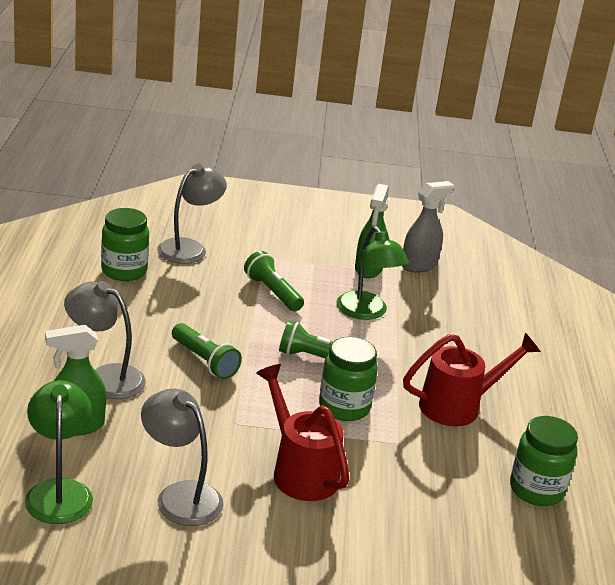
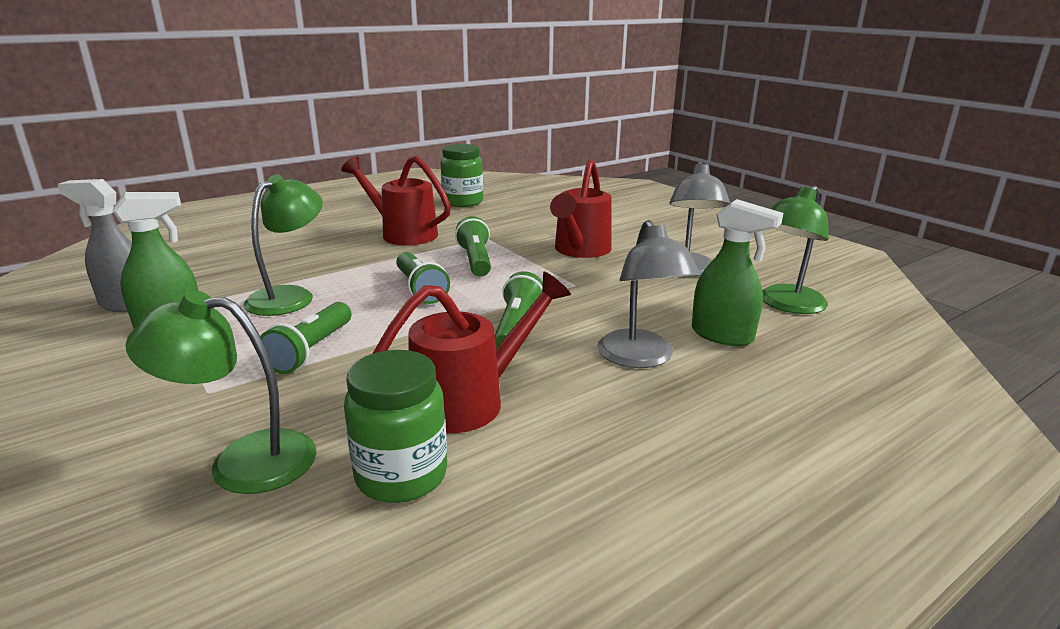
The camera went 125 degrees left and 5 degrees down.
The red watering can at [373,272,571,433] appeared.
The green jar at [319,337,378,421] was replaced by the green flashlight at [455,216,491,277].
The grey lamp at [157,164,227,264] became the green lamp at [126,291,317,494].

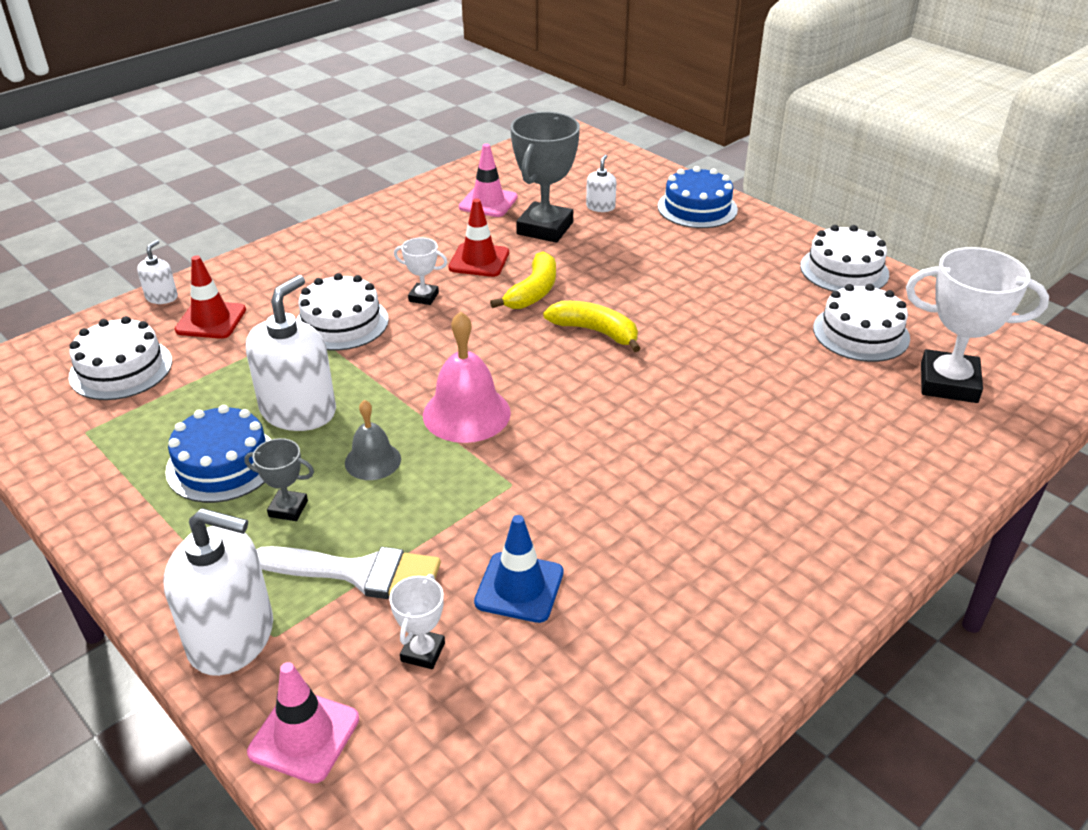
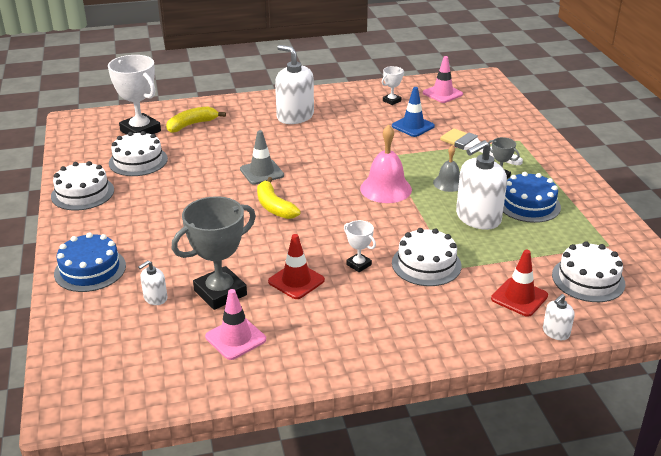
The camera went 150 degrees left and 5 degrees down.
The grey traffic cone at [240,130,284,185] appeared.
The white soap dispenser moved from [164,508,273,676] to [275,45,314,124].
The pink traffic cone moved from [247,662,359,784] to [423,56,463,103].
The white trophy moved from [389,574,445,669] to [382,66,404,105].
The yellow banana moved from [490,251,556,309] to [166,106,226,133].

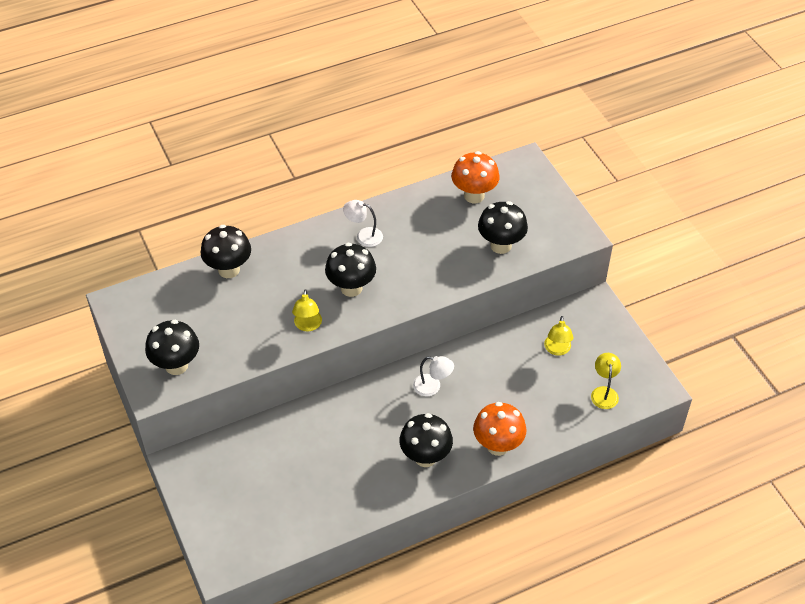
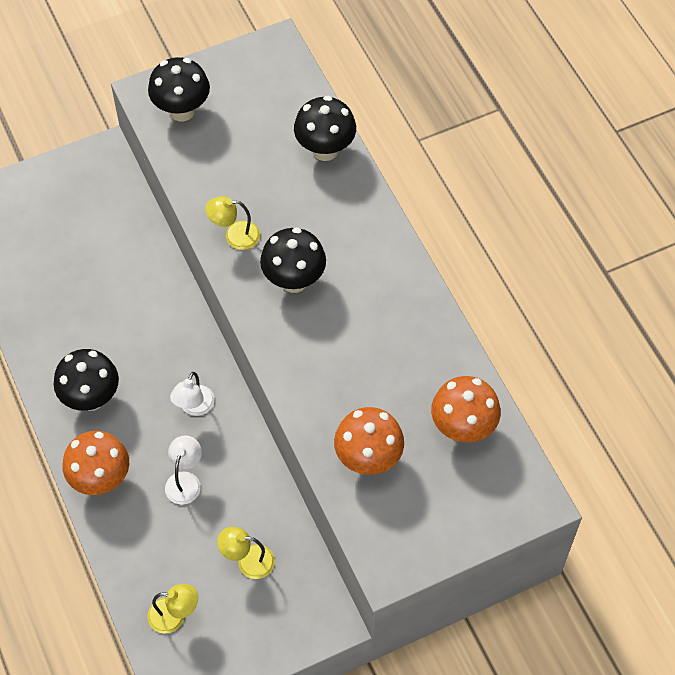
The camera went 90 degrees right and 10 degrees up.
The white lamp moved from [343,200,383,247] to [165,435,202,505].
The black mushroom at [478,201,528,254] became the orange mushroom at [334,407,404,475].

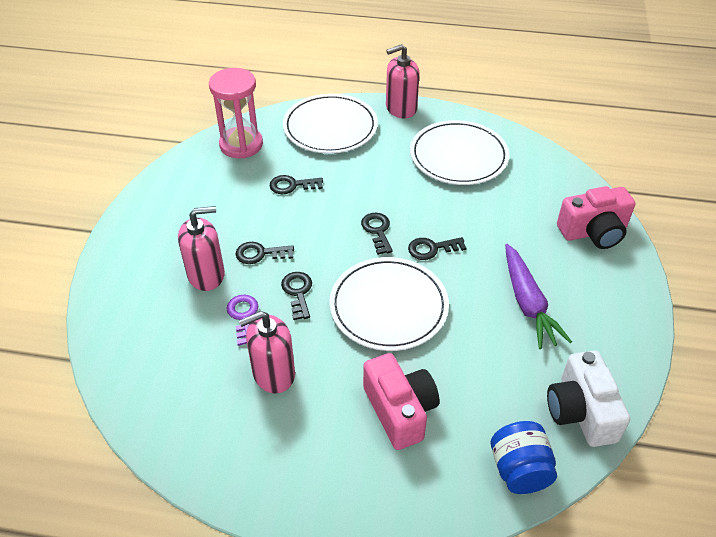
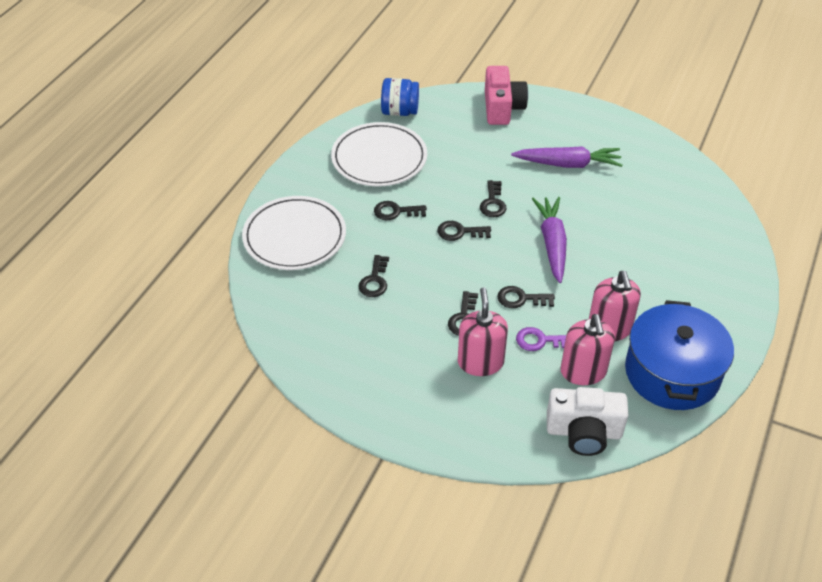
The camera went 75 degrees left and 0 degrees up.
The pink hourglass at [209,68,263,159] disappeared.
The pink camera at [363,353,439,450] disappeared.
The black key at [374,201,427,220] appeared.
The blue pot at [625,300,734,410] appeared.
The pink soap dispenser moved from [386,44,420,118] to [560,314,615,385].
The blue jar moved from [491,421,557,494] to [381,78,419,116].
The white camera moved from [547,351,630,447] to [547,387,628,456].
The white plate at [330,257,449,351] was replaced by the purple carrot at [532,197,567,283].

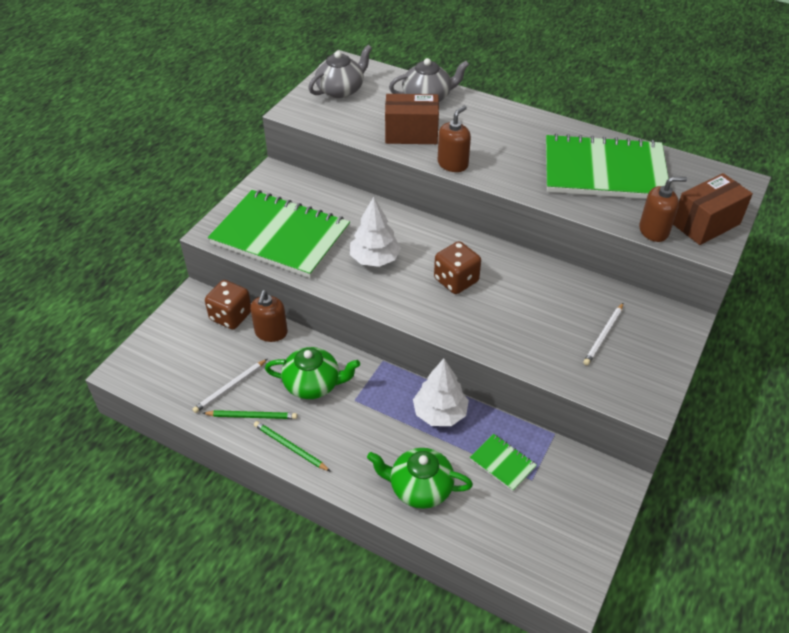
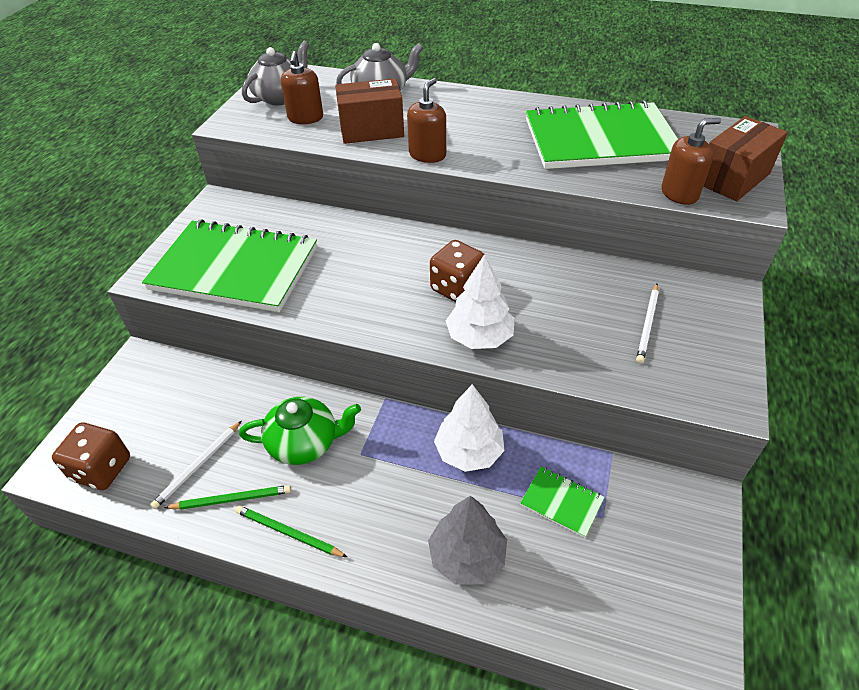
The camera went 10 degrees left and 0 degrees up.
The brown dice moved from [205,280,251,329] to [52,423,130,490].
The brown soap dispenser moved from [250,290,288,342] to [281,51,323,124].
The white tree moved from [350,197,401,267] to [446,254,515,349].
The green teapot at [367,448,473,509] was replaced by the grey tree at [428,496,507,585].

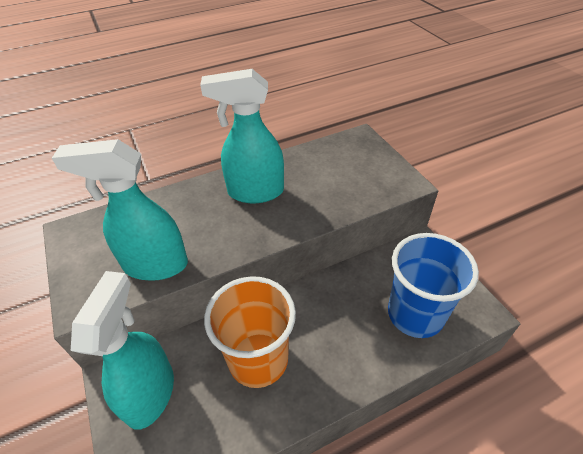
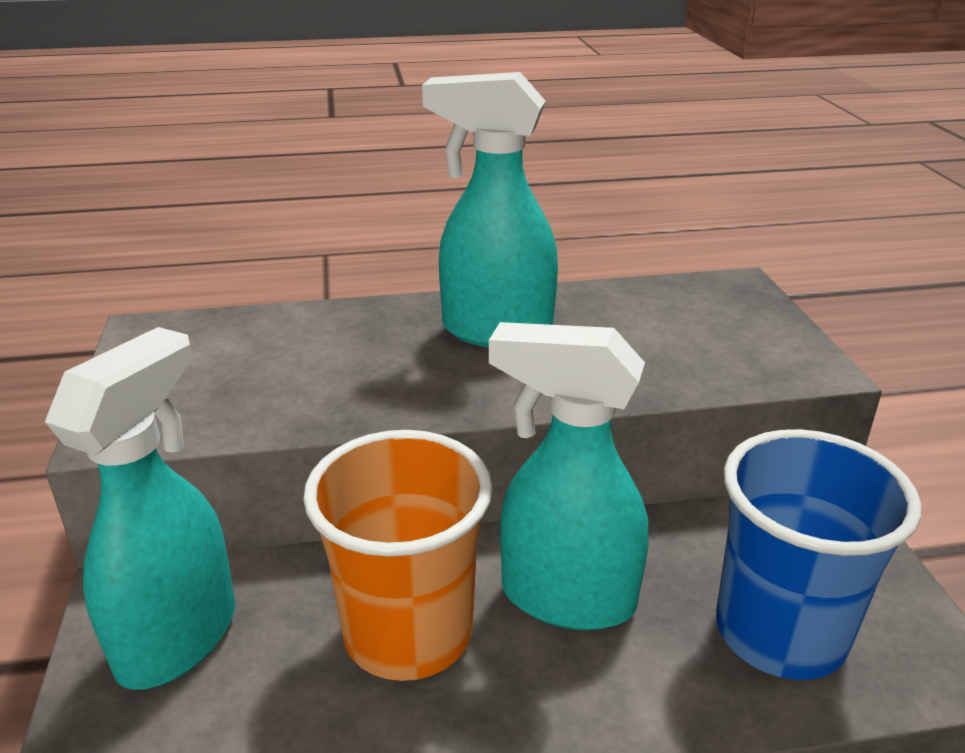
The camera went 15 degrees right and 15 degrees down.
The turquoise spray bottle moved from [52,139,188,281] to [489,322,648,630].

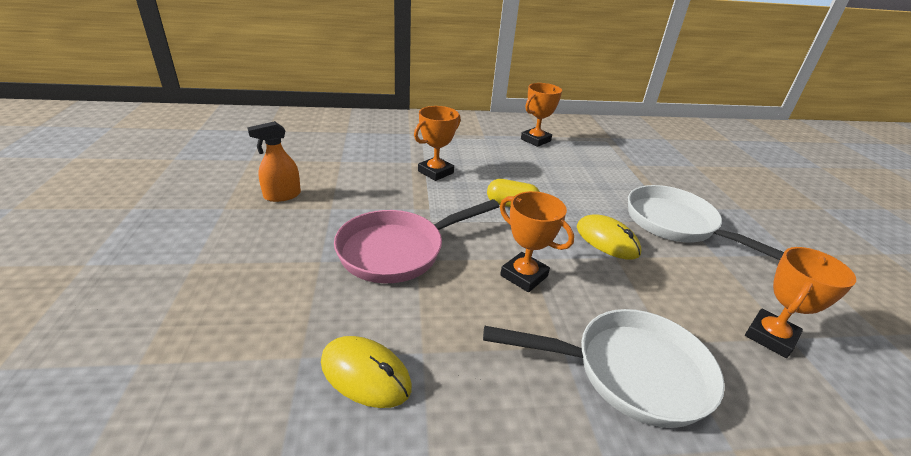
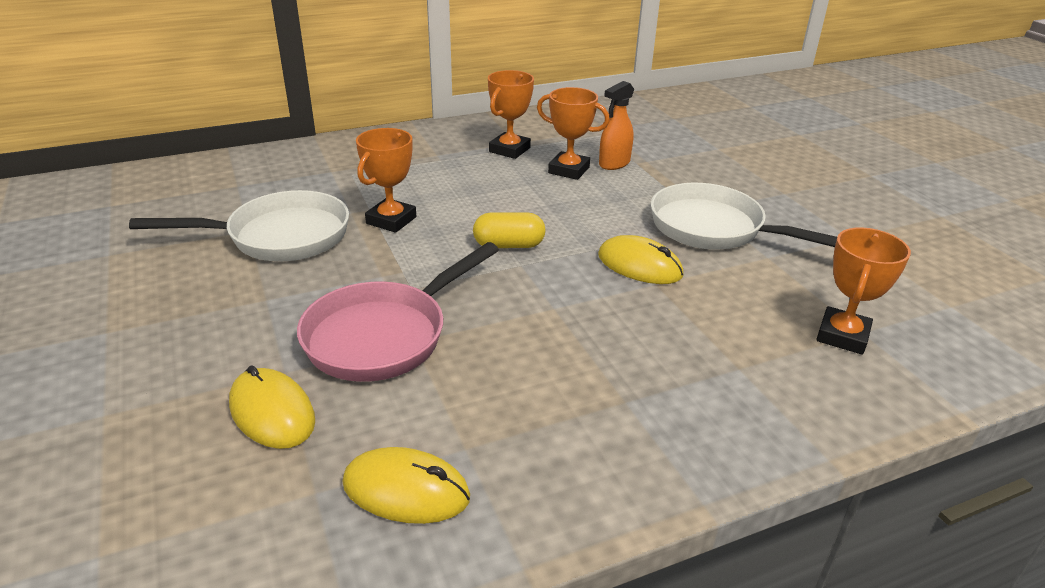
The camera went 15 degrees left and 0 degrees up.
The yellow mouse at [229,365,315,449] appeared.
The orange spray bottle moved from [247,121,301,202] to [599,81,634,170].
The white pan moved from [483,309,725,428] to [129,190,349,261].
The orange trophy moved from [500,191,574,292] to [537,87,610,180].

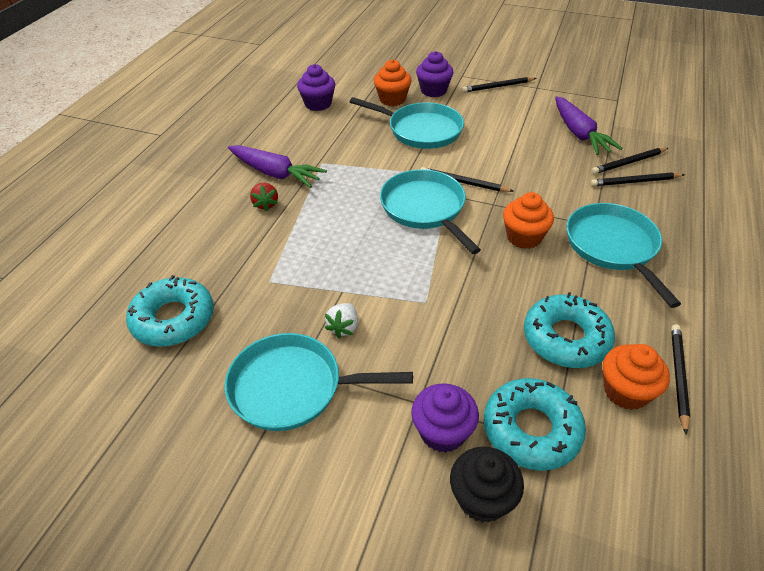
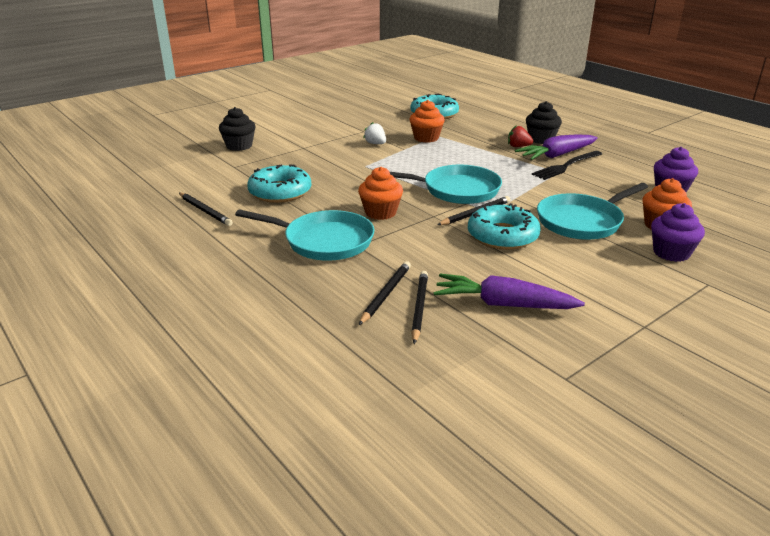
The camera went 120 degrees right and 15 degrees down.
The turquoise pan at [225,333,413,431] disappeared.
The purple cupcake at [411,383,479,453] disappeared.
The black pencil at [462,77,536,93] disappeared.
The black cupcake at [526,101,562,144] appeared.
The black fork at [532,151,602,180] appeared.
The turquoise donut moved from [484,378,586,471] to [468,203,541,250].
The orange cupcake moved from [603,344,670,410] to [409,100,445,143].

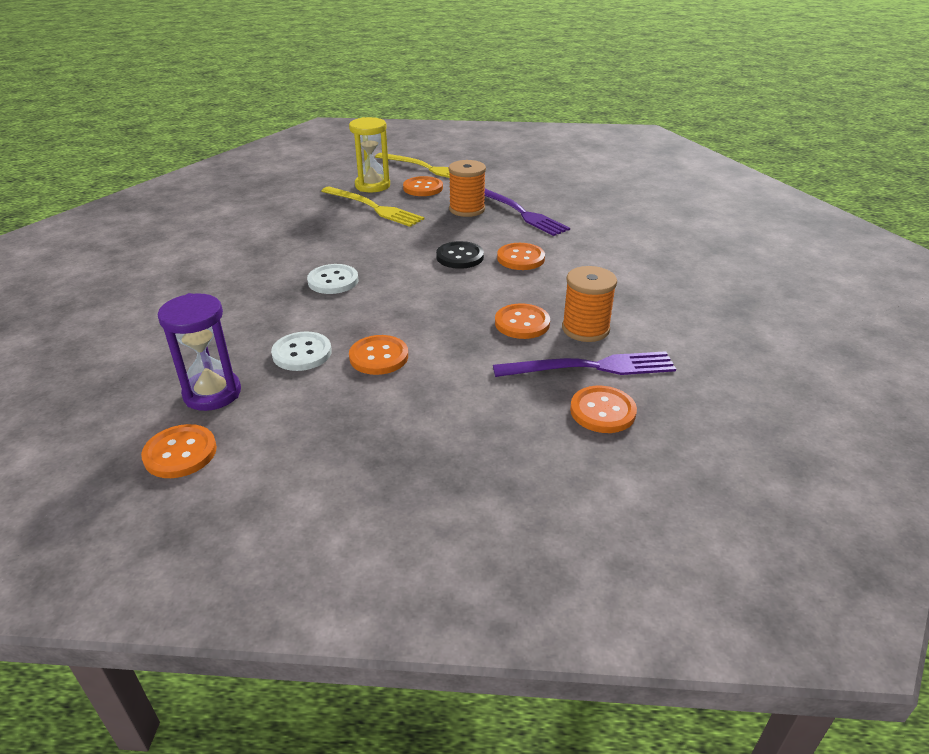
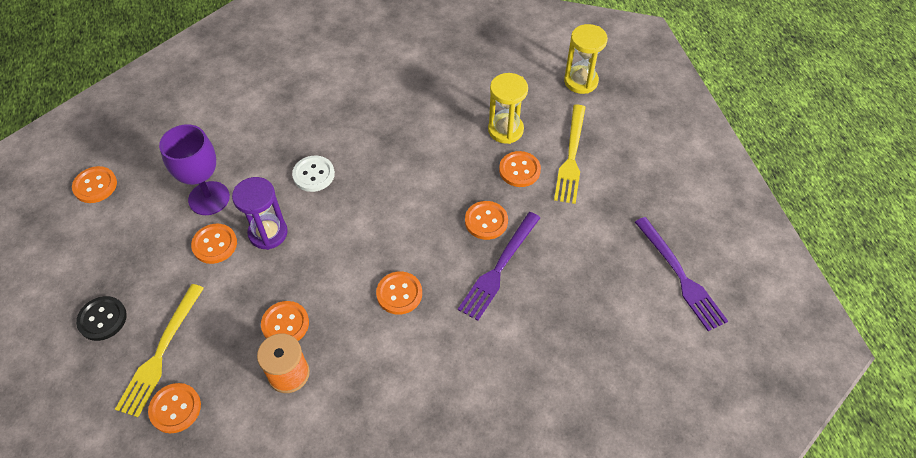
The camera went 70 degrees right and 20 degrees up.
The yellow hourglass at [564,24,608,94] appeared.
The purple hourglass moved from [158,293,241,411] to [232,177,288,250].
The yellow fork moved from [321,187,425,227] to [115,284,204,417].
The black button moved from [436,241,484,269] to [76,296,127,341].
The purple fork moved from [493,351,676,377] to [635,217,728,331].
The white button at [271,331,332,371] was replaced by the purple goblet at [159,124,230,215].
The orange spool at [449,160,486,217] was replaced by the orange button at [465,201,508,240].

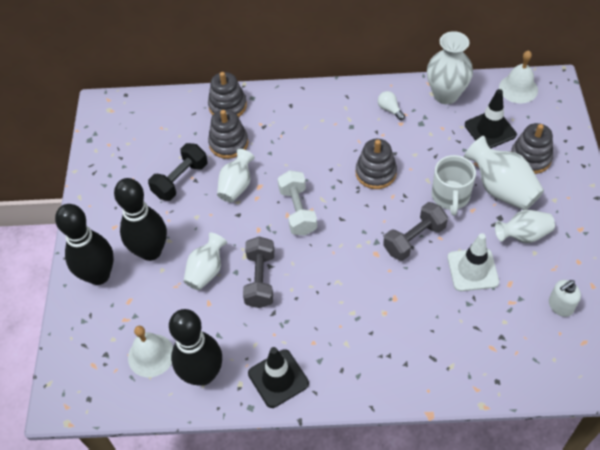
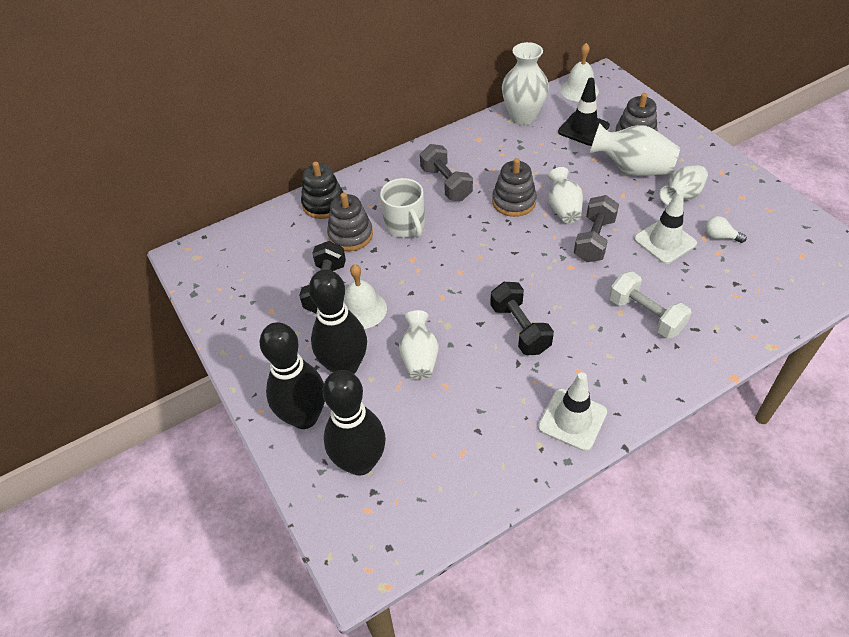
The camera went 30 degrees left and 5 degrees down.
The white soap dispenser at [549,280,581,317] disappeared.
The black dumbbell at [490,282,554,355] appeared.
The white bell moved from [128,326,173,377] to [344,264,387,329].
The black bowling pin moved from [169,309,222,386] to [323,370,386,475].
The white vase moved from [217,149,255,202] to [548,167,583,223].
The grey dumbbell moved from [243,236,274,308] to [420,144,473,201].
The white dumbbell moved from [278,170,317,236] to [609,271,692,339].
The white light bulb moved from [378,91,405,120] to [705,216,747,243].
The white mug moved from [432,155,476,216] to [380,178,425,238].
The grey stacking toy at [208,72,247,117] became the black stacking toy at [301,161,344,219].
The black traffic cone at [248,347,309,408] became the white traffic cone at [538,372,607,451].

